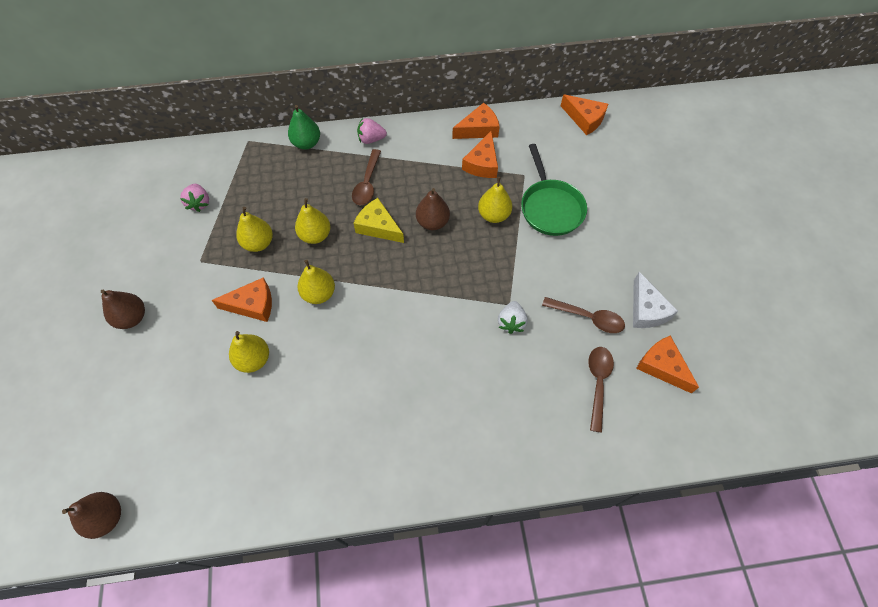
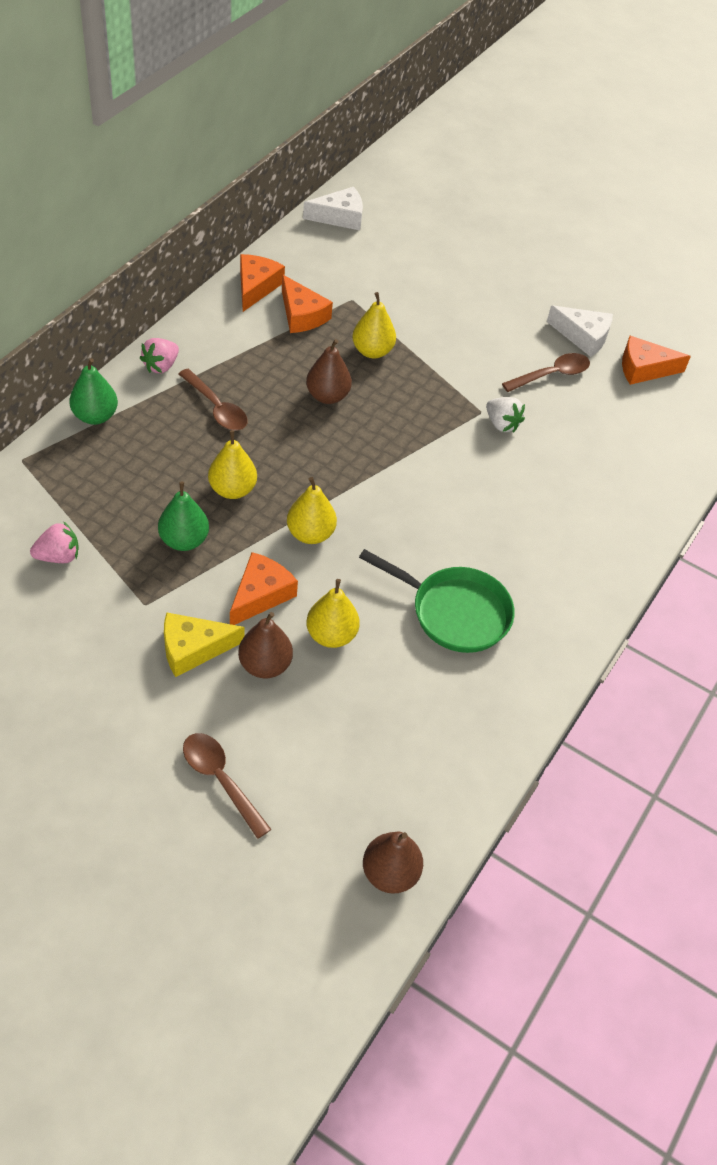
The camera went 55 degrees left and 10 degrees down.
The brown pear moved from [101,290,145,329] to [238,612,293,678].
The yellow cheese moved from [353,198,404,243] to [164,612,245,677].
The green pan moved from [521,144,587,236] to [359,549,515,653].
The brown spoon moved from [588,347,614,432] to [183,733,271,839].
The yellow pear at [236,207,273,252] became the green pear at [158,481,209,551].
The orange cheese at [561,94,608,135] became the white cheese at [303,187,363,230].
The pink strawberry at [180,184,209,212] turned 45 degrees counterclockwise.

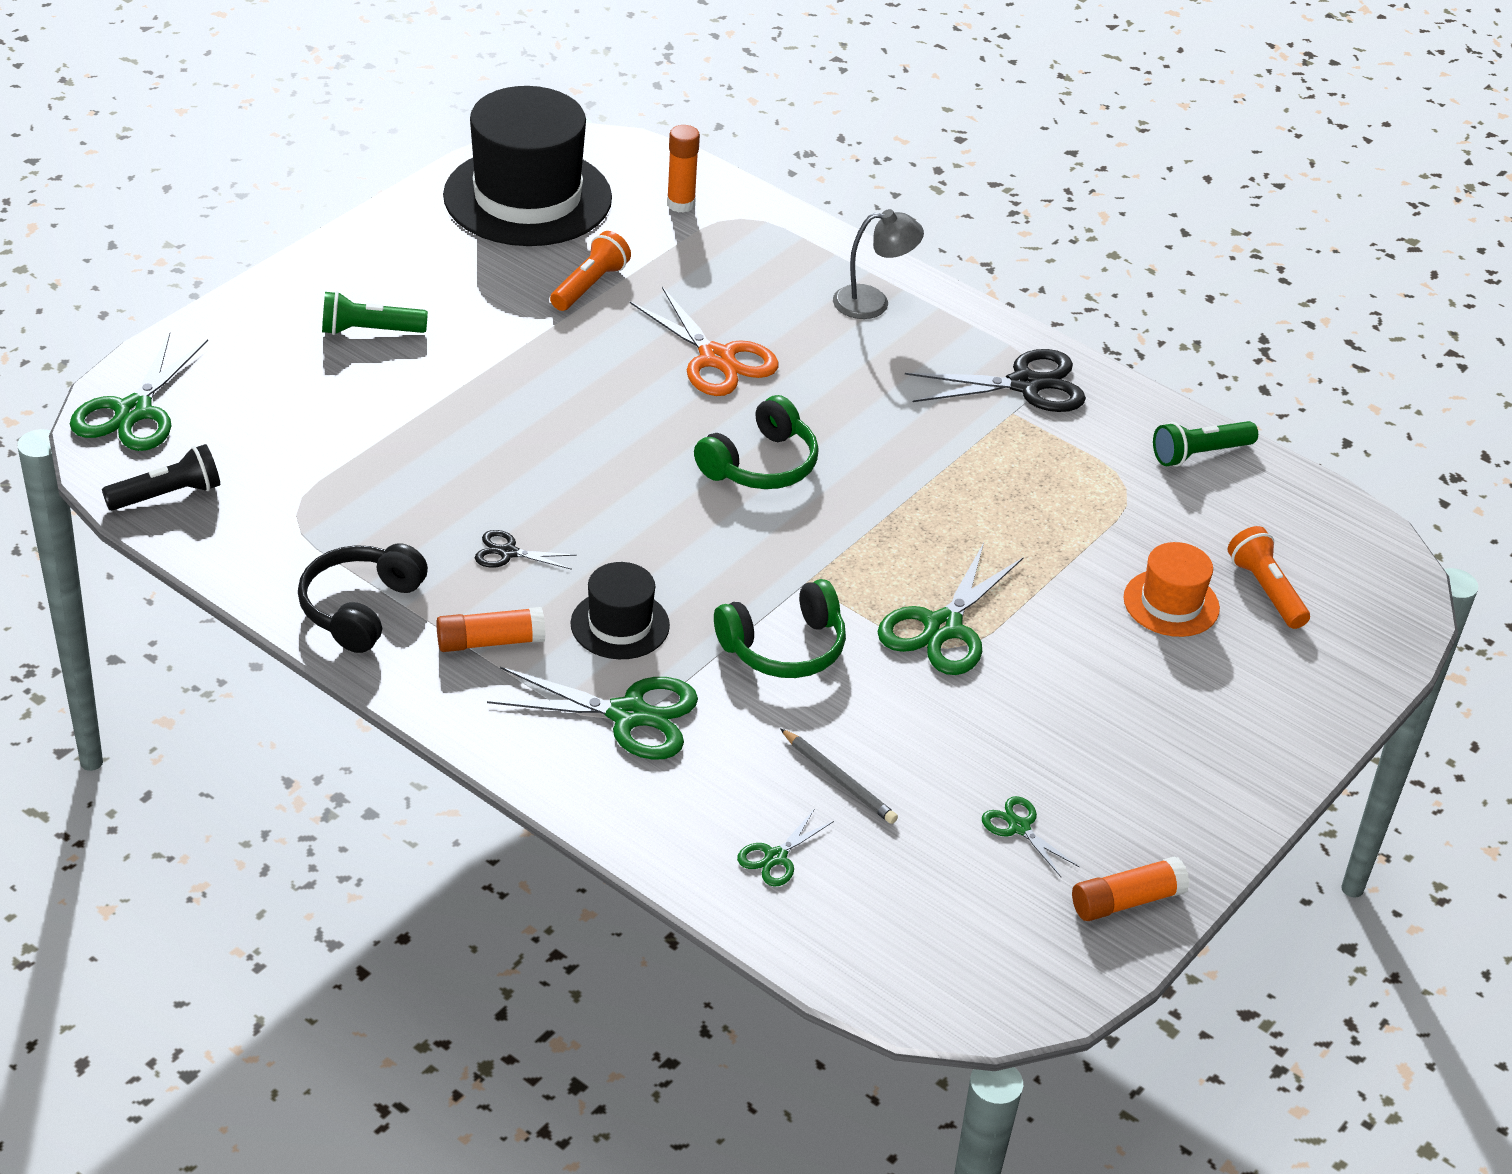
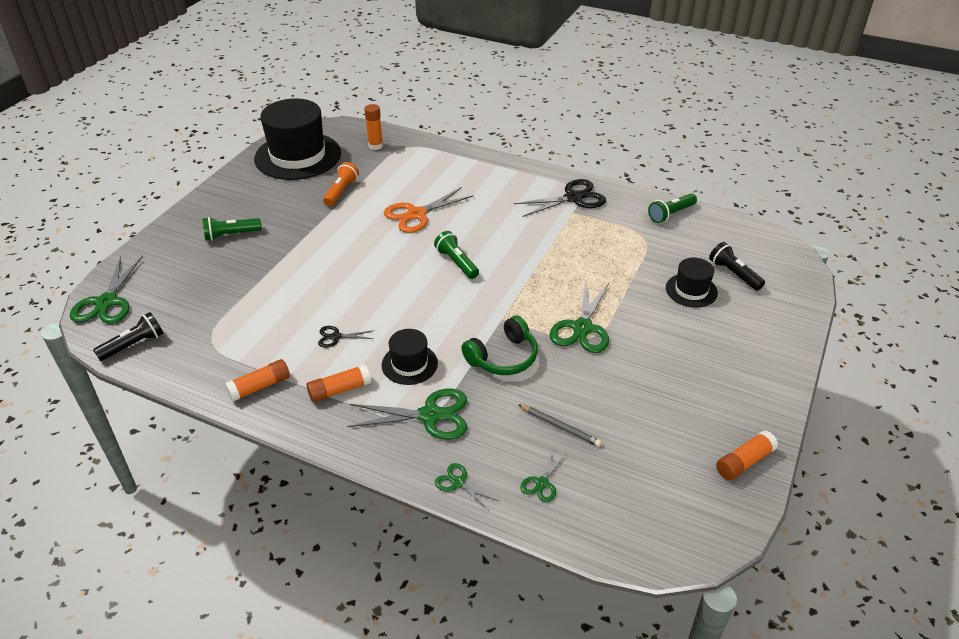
The camera went 10 degrees left and 0 degrees up.
The grey lamp at [833,209,924,319] disappeared.
The green scissors moved from [982,796,1080,877] to [435,463,499,510].
The black headphones at [298,543,428,653] was replaced by the orange glue stick at [224,359,290,402].
The green headphones at [694,395,819,489] was replaced by the green flashlight at [434,231,479,279].
The orange hat at [1123,542,1220,637] became the black hat at [666,258,718,308].
The orange flashlight at [1227,526,1310,629] became the black flashlight at [709,242,765,291].
The orange scissors at [630,287,778,396] turned 105 degrees clockwise.

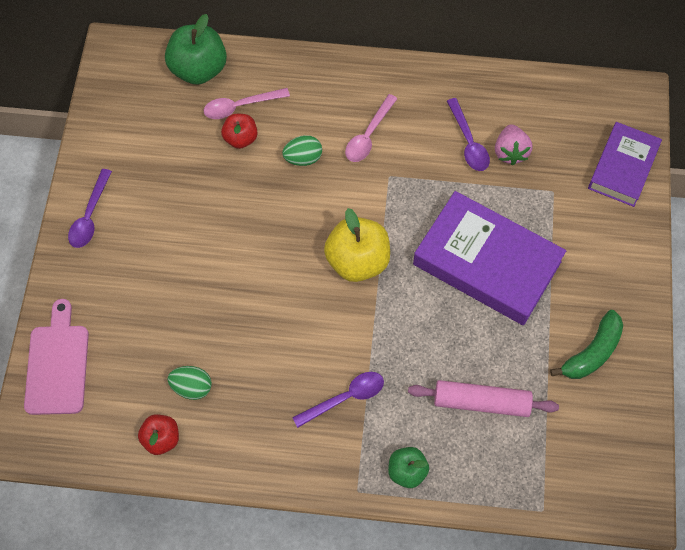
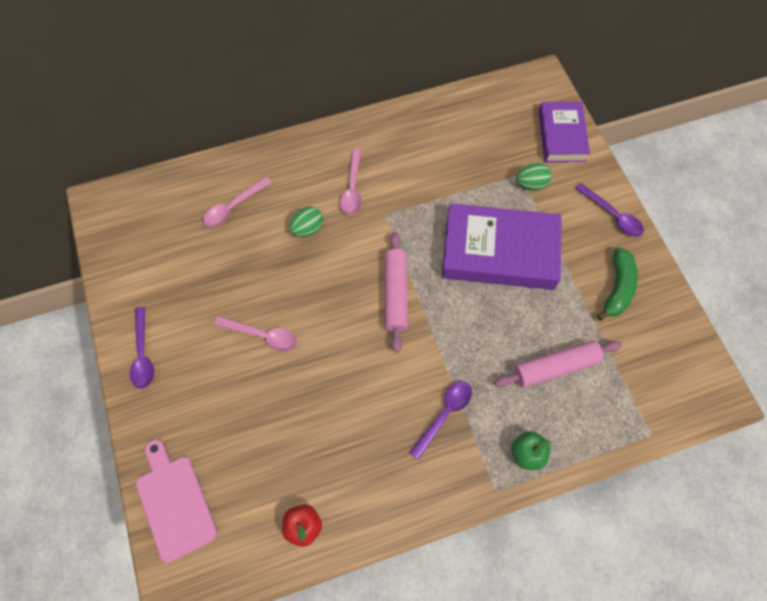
The camera went 25 degrees left and 0 degrees up.
The green apple at [165,14,227,85] disappeared.
The red apple at [221,114,258,149] disappeared.
The pink strawberry at [495,124,533,165] disappeared.
The pink spoon at [214,316,297,351] appeared.
The green egg moved from [168,366,212,400] to [516,163,551,190].
The purple spoon moved from [447,98,490,171] to [575,183,644,237].
The yellow apple at [324,208,390,282] was replaced by the pink rolling pin at [384,232,408,352].

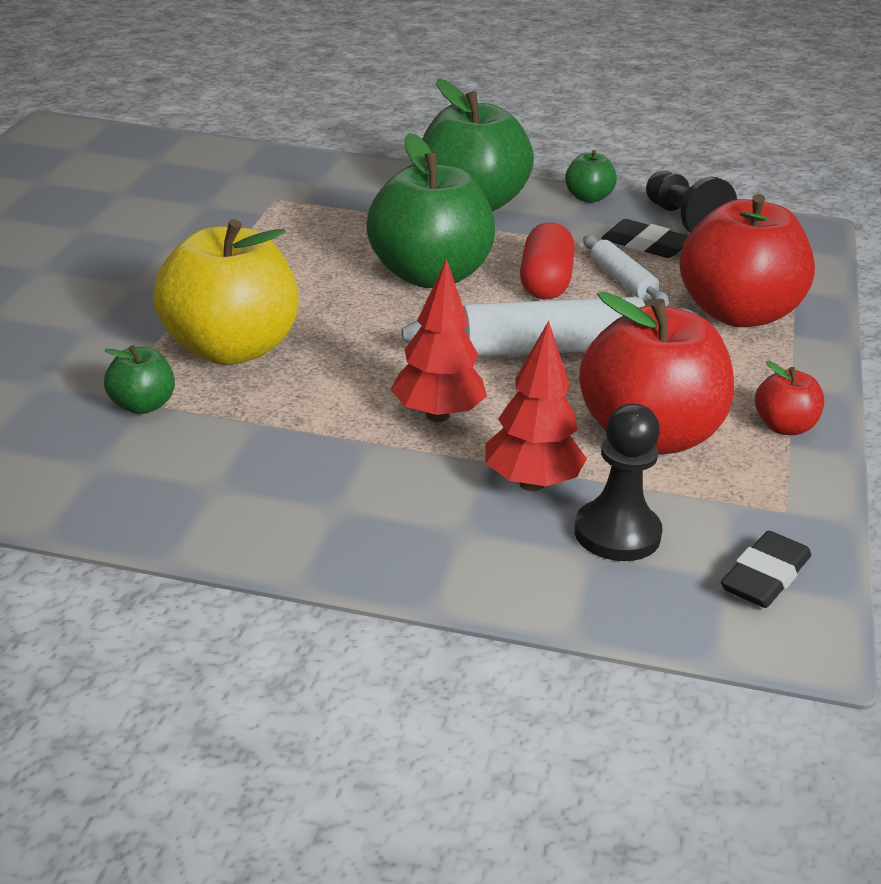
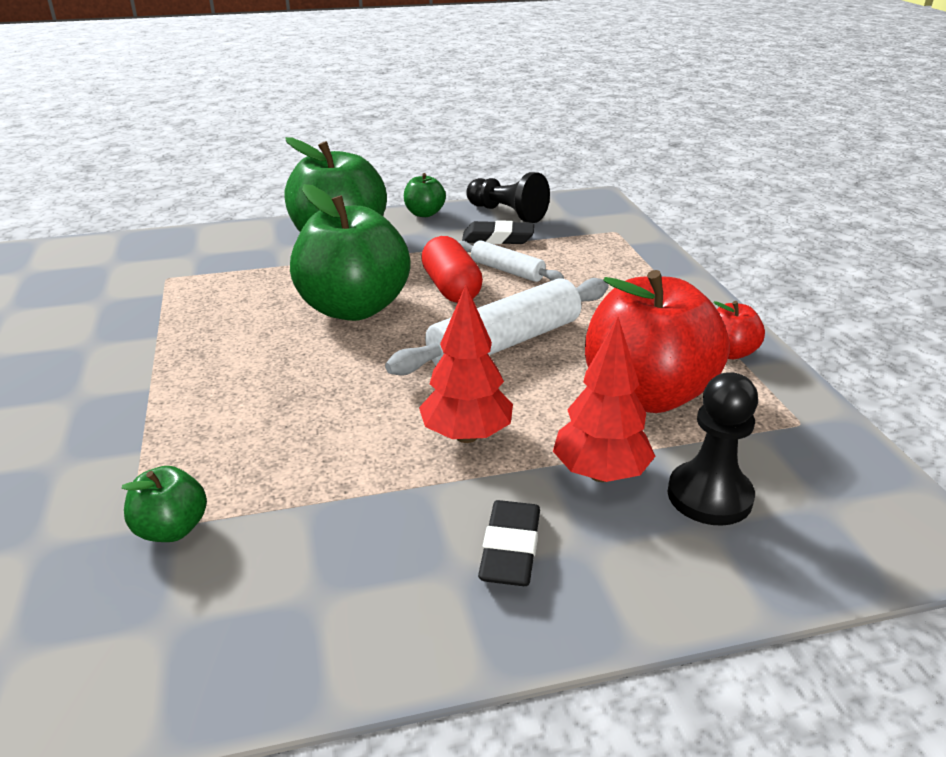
The camera went 25 degrees left and 0 degrees up.
The yellow apple at [153,219,298,365] disappeared.
The red apple at [680,194,815,327] disappeared.
The black eraser moved from [721,531,811,608] to [478,500,540,586].

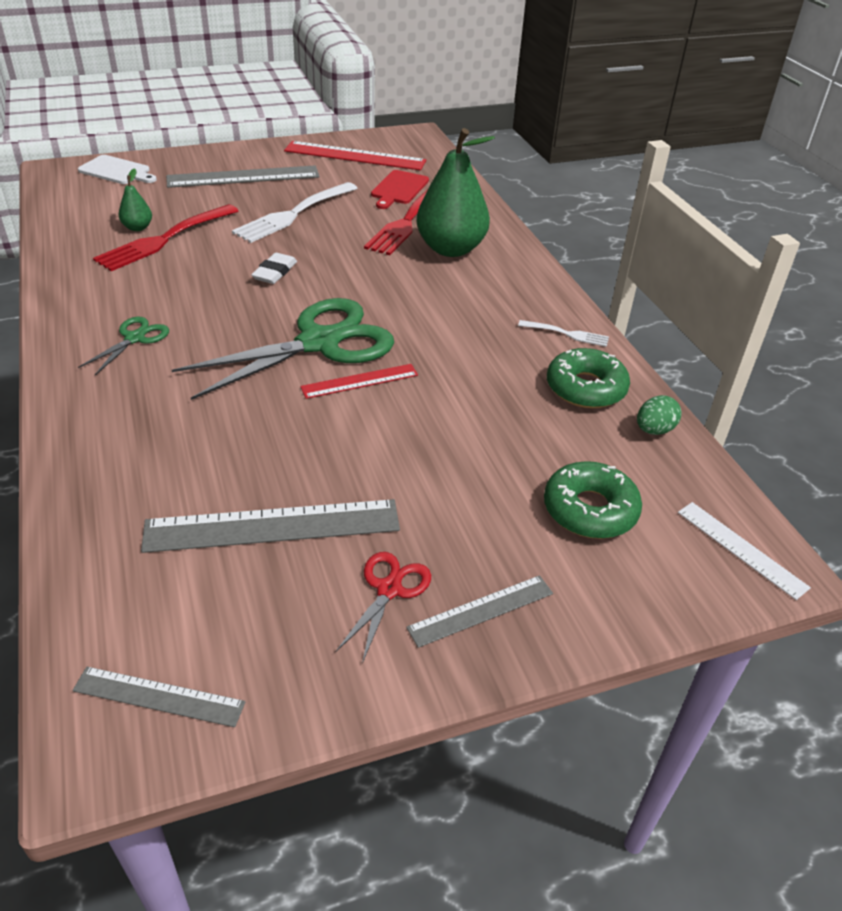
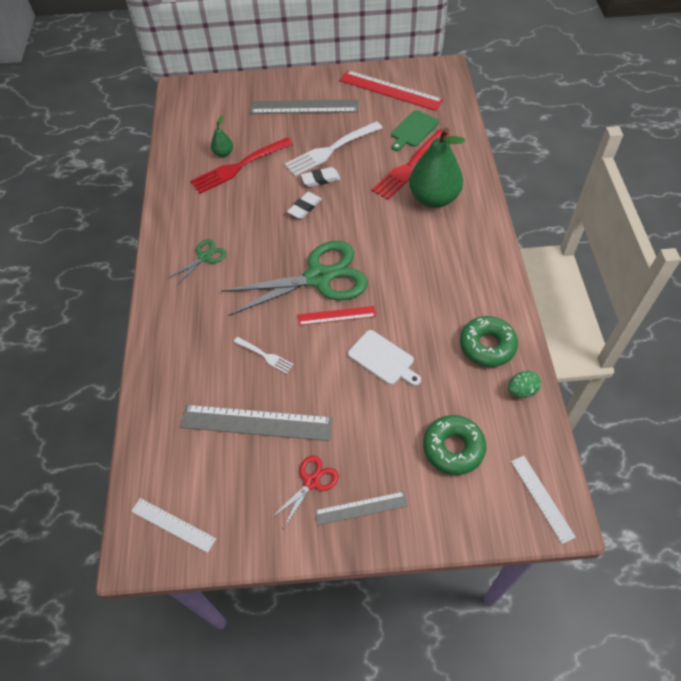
The camera went 20 degrees right and 15 degrees up.
The white eraser at [301,167,340,187] appeared.
The white cutting board moved from [78,155,157,184] to [348,330,421,386].
The white fork moved from [518,320,609,347] to [233,337,294,374].
The grey ruler at [72,667,246,727] became the white ruler at [131,498,216,553].
The red cutting board at [371,170,429,209] became the green cutting board at [391,110,439,151].

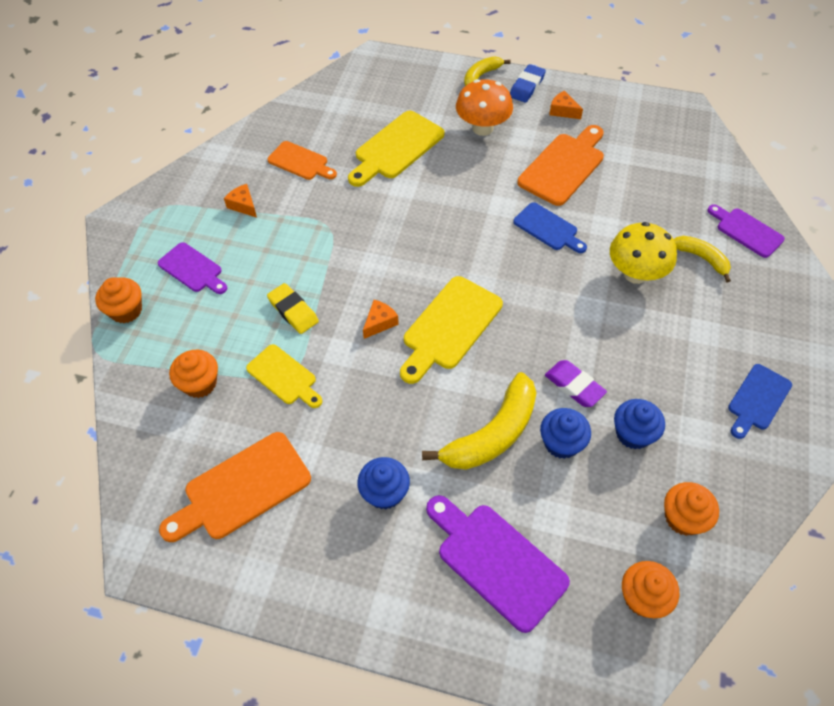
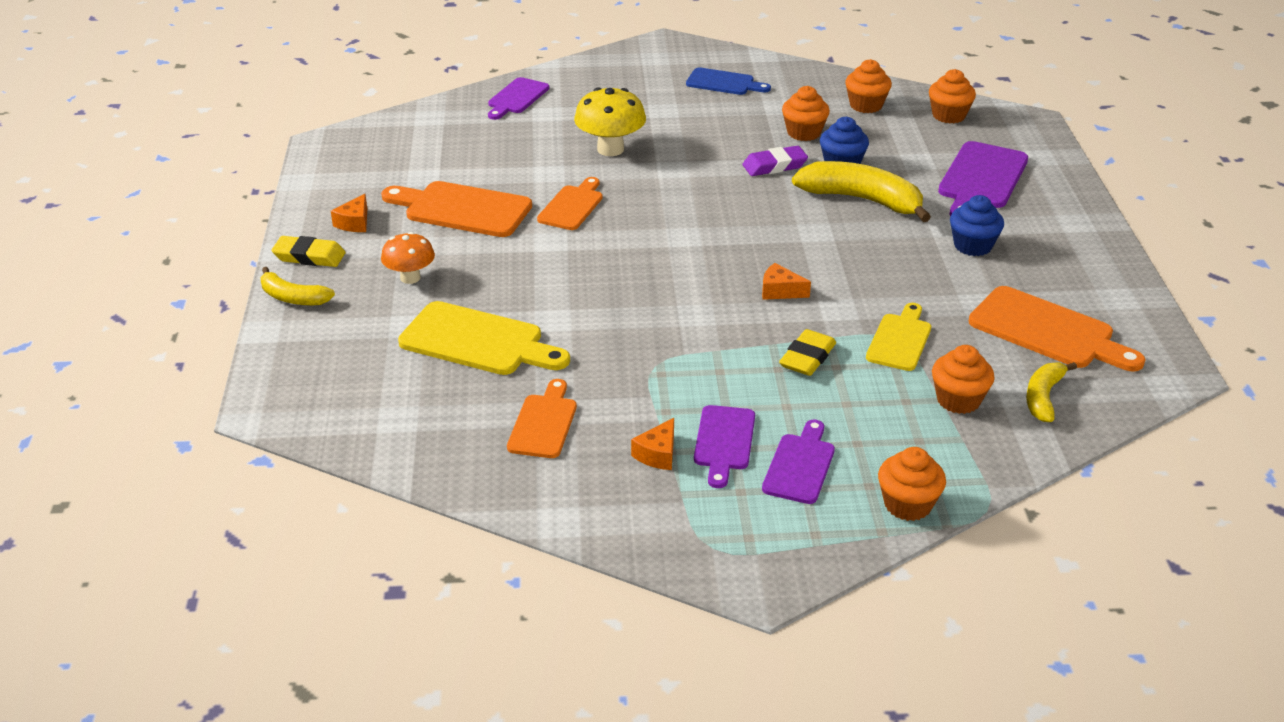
The camera went 110 degrees left and 20 degrees down.
The yellow cutting board at [400,276,503,384] disappeared.
The purple cutting board at [694,405,755,488] appeared.
The yellow banana moved from [674,236,731,282] to [1026,362,1077,422].
The blue eraser at [510,64,546,103] became the yellow eraser at [272,236,346,267].
The blue cutting board at [513,202,587,253] became the orange cutting board at [537,177,603,230].
The blue cupcake at [614,399,665,449] became the orange cupcake at [782,86,830,141].
The purple eraser at [545,360,607,407] turned 45 degrees clockwise.
The orange mushroom at [456,79,513,136] changed to 0.65 times the size.

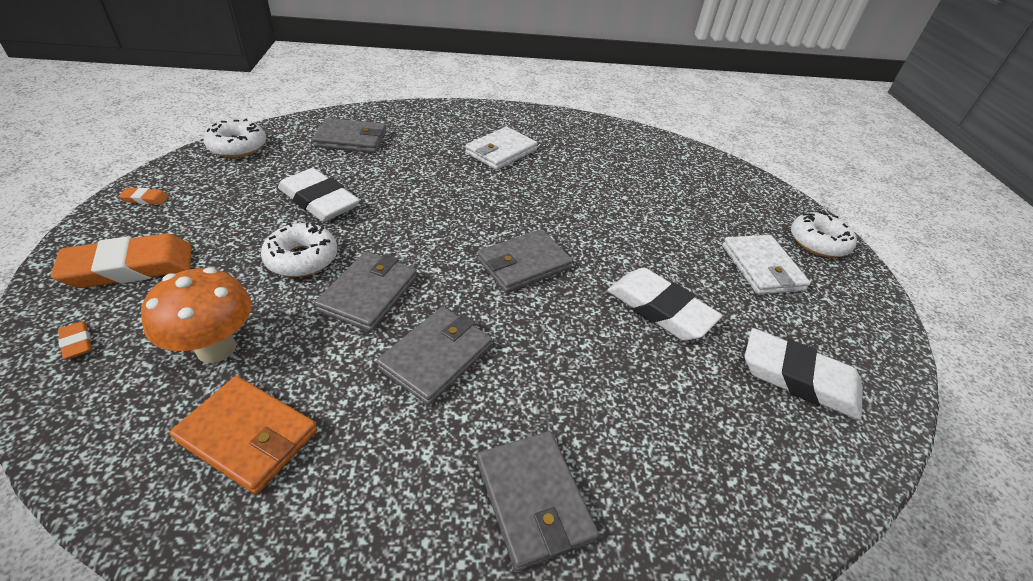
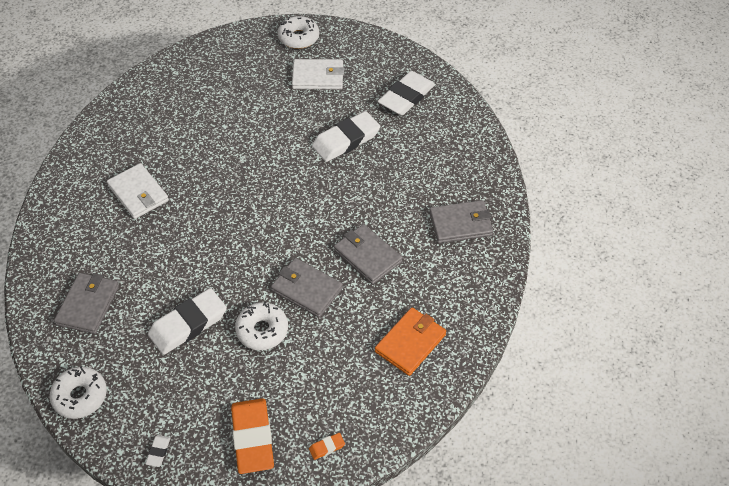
The camera went 75 degrees left and 10 degrees up.
The orange mushroom at [141,267,252,363] disappeared.
The grey wallet at [477,229,573,293] disappeared.
The orange eraser at [119,188,169,205] became the white eraser at [146,435,171,467].

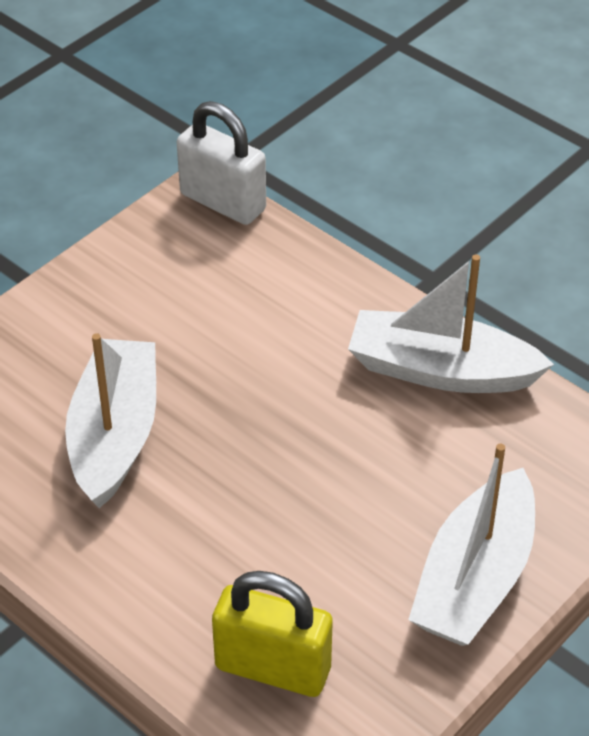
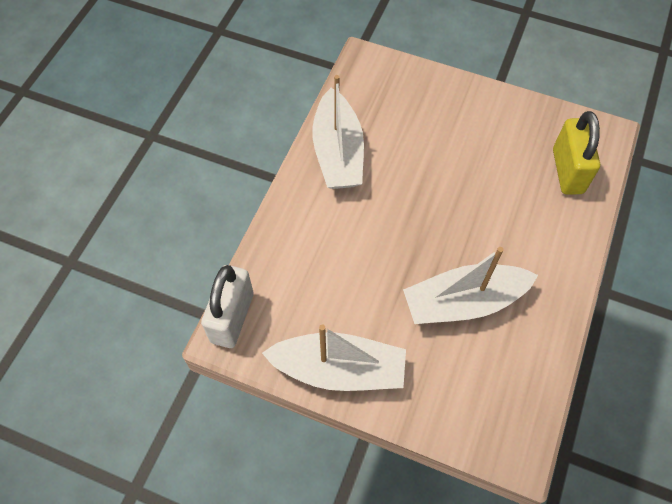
The camera went 110 degrees left and 15 degrees up.
The white boat moved from [408,443,535,646] to [262,324,406,391].

